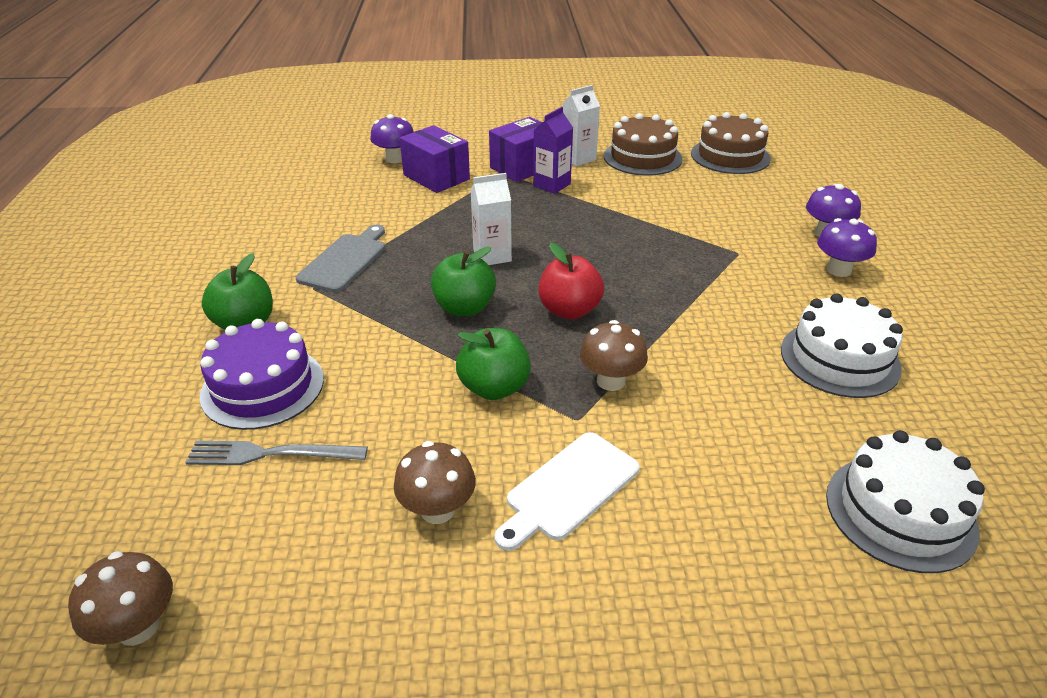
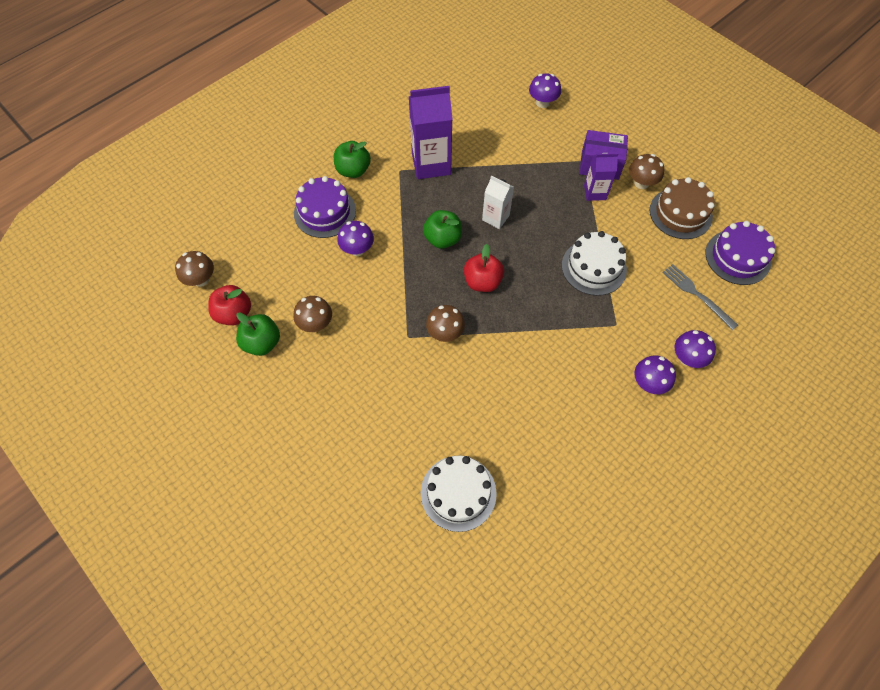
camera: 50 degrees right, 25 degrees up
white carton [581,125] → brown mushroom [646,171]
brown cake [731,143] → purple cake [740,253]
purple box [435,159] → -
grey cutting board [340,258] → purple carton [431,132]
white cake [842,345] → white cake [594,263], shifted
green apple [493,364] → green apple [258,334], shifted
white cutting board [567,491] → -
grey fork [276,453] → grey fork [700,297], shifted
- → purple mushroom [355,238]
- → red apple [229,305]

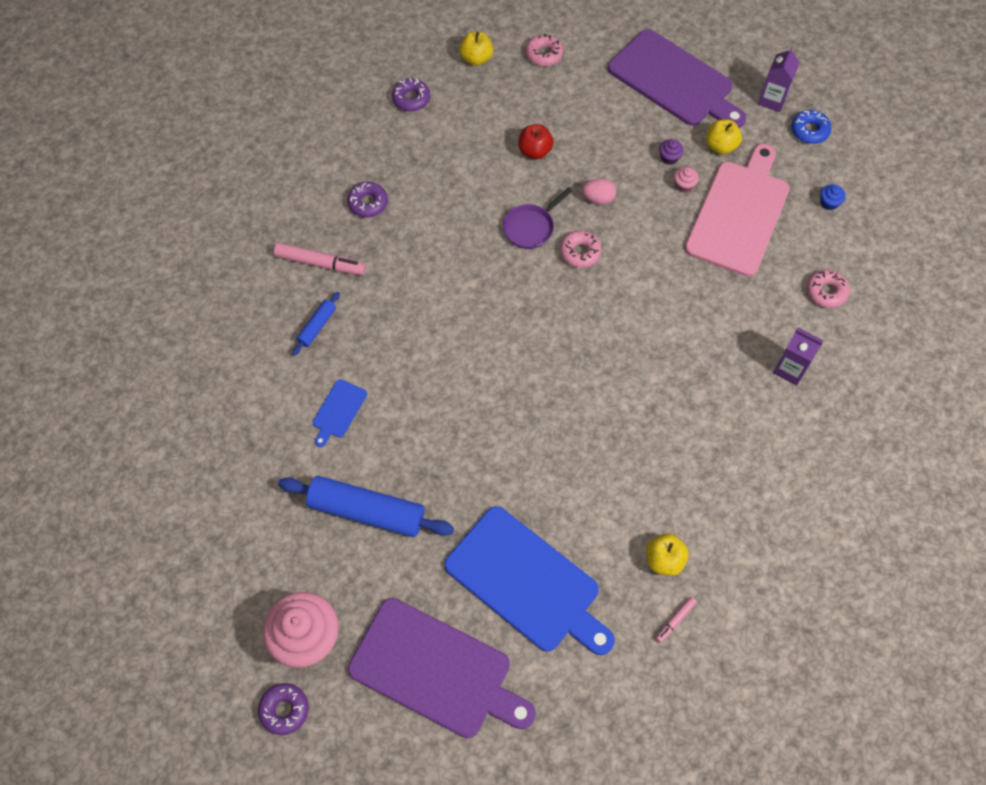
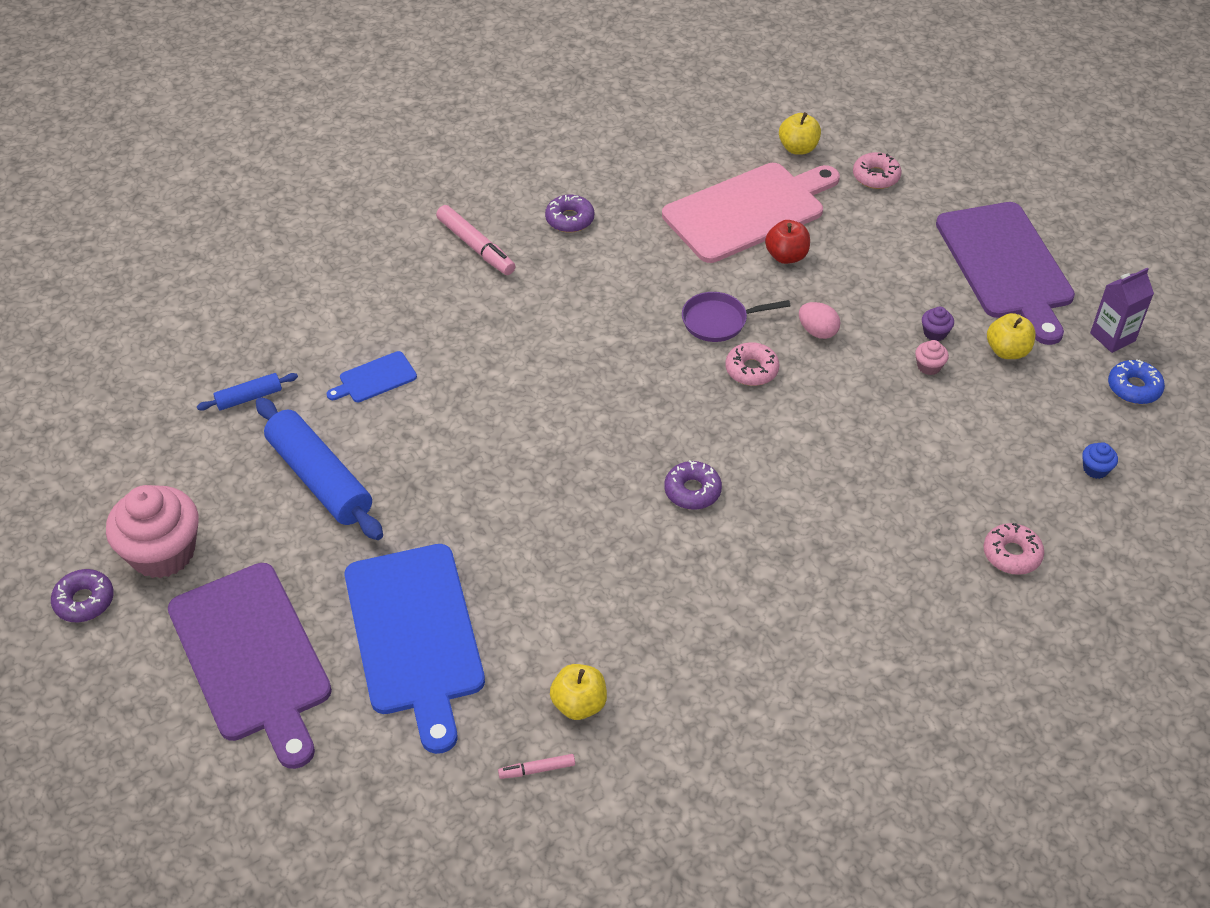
camera: 35 degrees right, 15 degrees down
purple donut [411,95] → purple donut [693,485], shifted
pink cutting board [737,210] → pink cutting board [751,213], shifted
blue rolling pin [316,324] → blue rolling pin [247,392], shifted
purple carton [798,356] → -

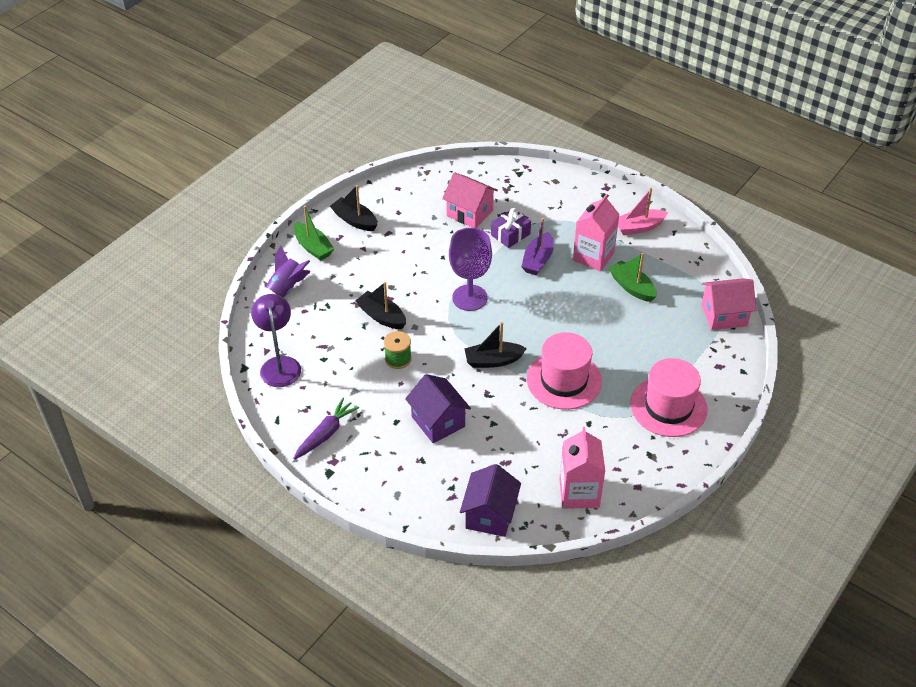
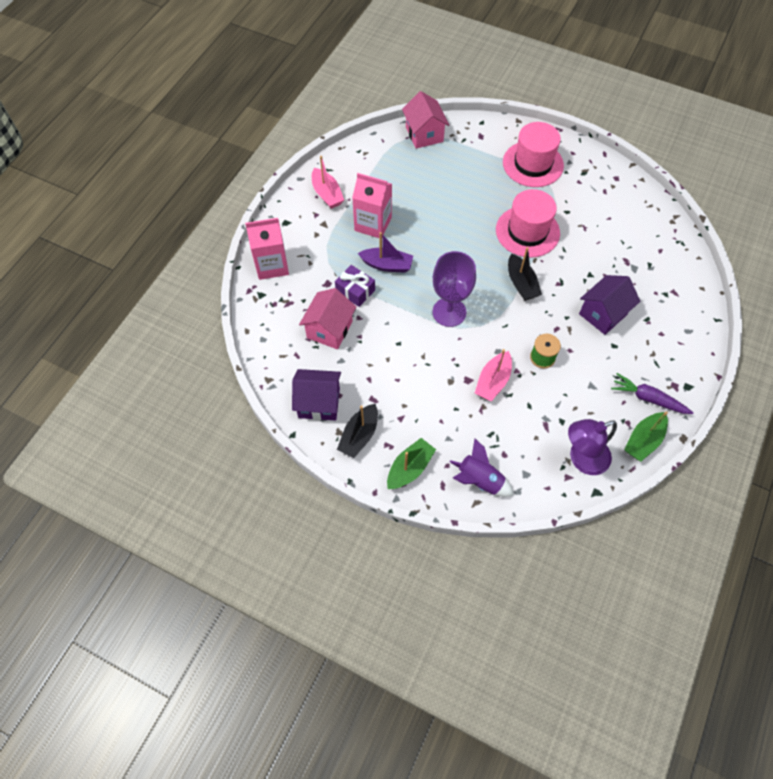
camera: 100 degrees left, 15 degrees up
green boat [632,277] → green boat [646,436], shifted
black boat [381,305] → pink boat [493,375]
pink carton [582,468] → pink carton [267,249], shifted
purple house [490,500] → purple house [316,395], shifted

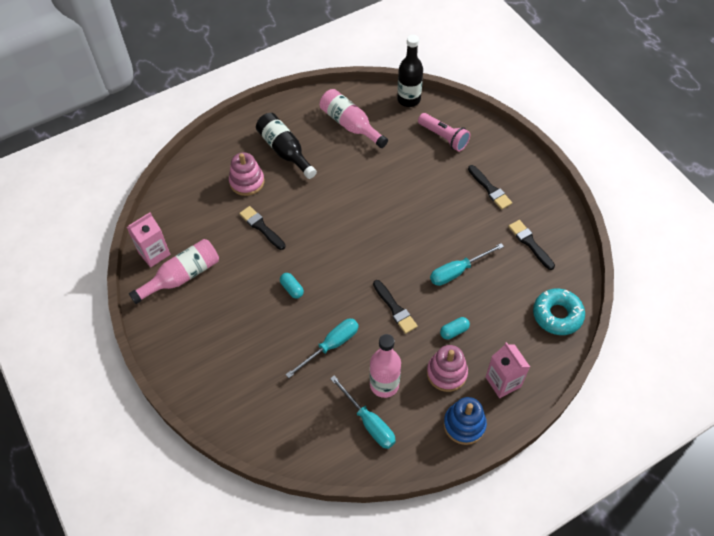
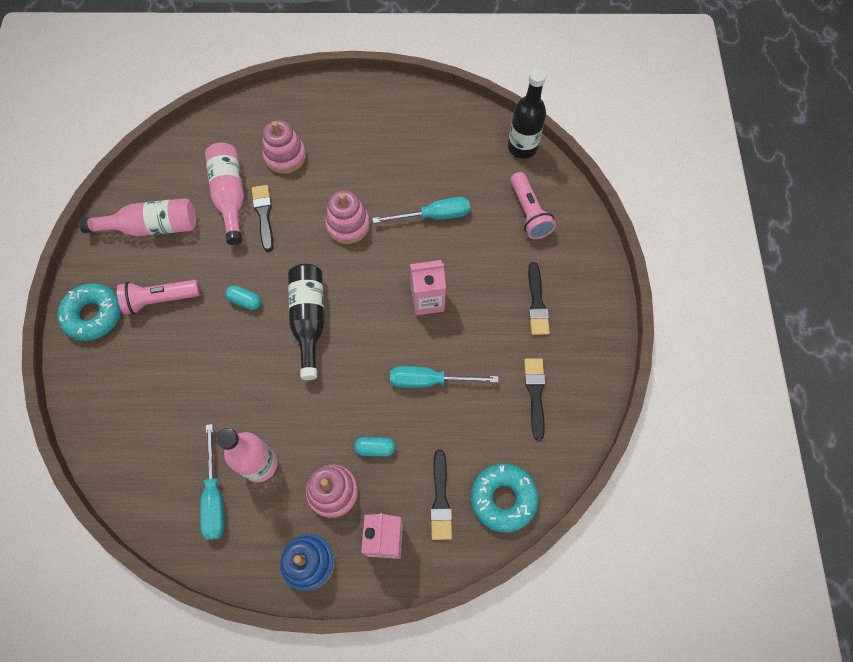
camera: 30 degrees right, 10 degrees up
pink bottle [354,118] → pink bottle [224,193], shifted
black bottle [286,146] → black bottle [306,322], shifted
pink carton [148,239] → pink carton [428,288], shifted
turquoise capsule [292,286] → turquoise capsule [243,297], 60 degrees counterclockwise
black brush [395,307] → black brush [441,495], shifted
turquoise screwdriver [322,348] → turquoise screwdriver [421,210], shifted
- → pink stacking toy [347,217]
- → pink flashlight [158,297]
- → turquoise donut [89,312]

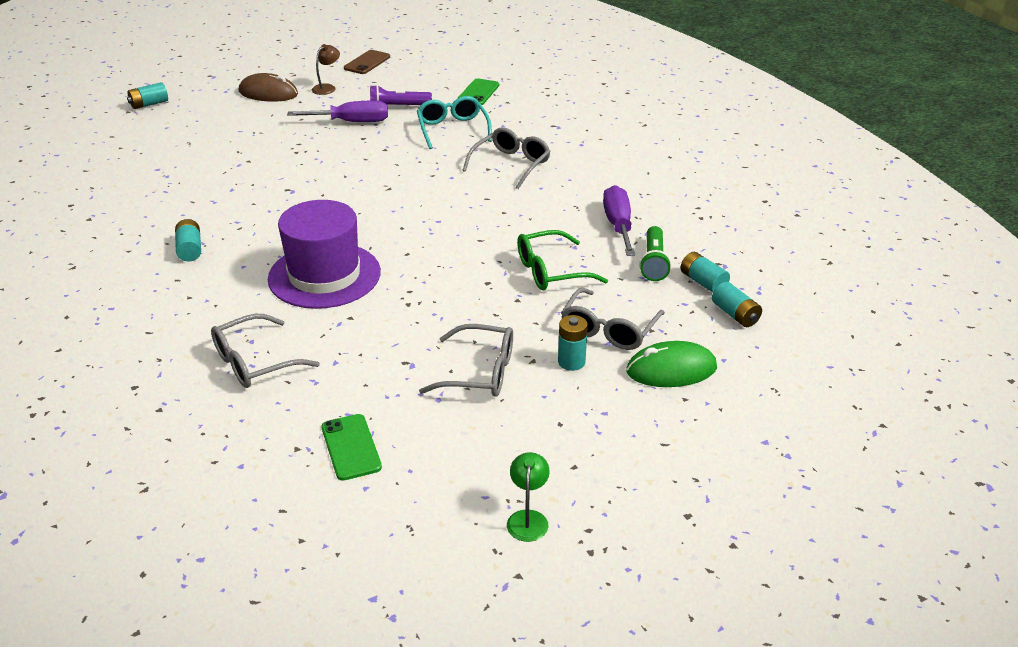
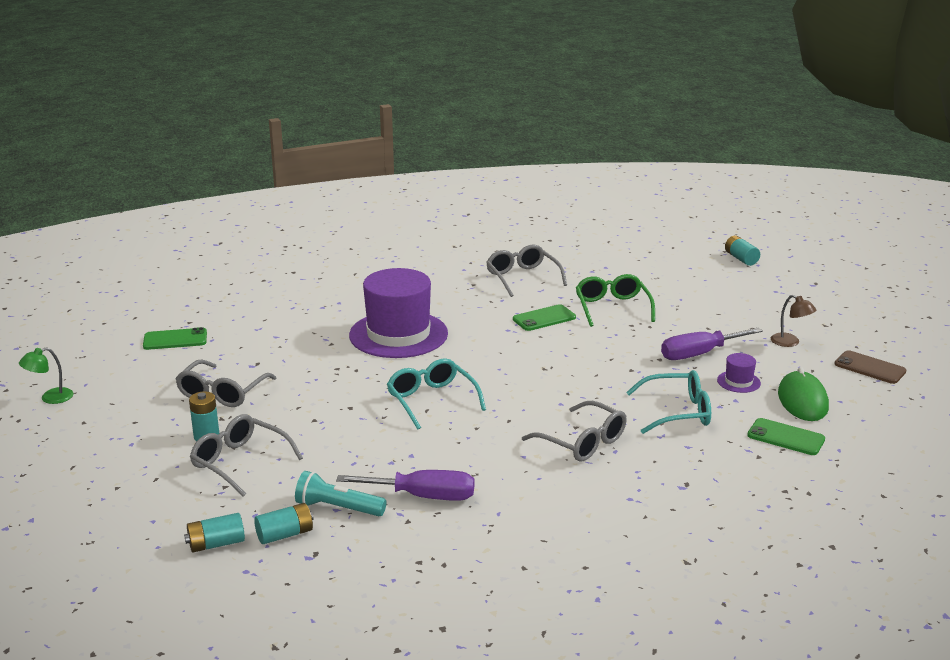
camera: 100 degrees right, 10 degrees down
brown mouse [268,87] → -
purple flashlight [401,95] → purple hat [739,373]
purple screwdriver [337,111] → purple screwdriver [712,344], 60 degrees clockwise
turquoise battery [188,240] → -
green flashlight [655,253] → turquoise flashlight [341,493]
green glasses [562,260] → green glasses [615,300], shifted
grey glasses [265,351] → grey glasses [526,271], shifted
green mouse [671,364] → green mouse [803,394], shifted
green lamp [528,497] → green lamp [46,375], 135 degrees clockwise
- → green phone [544,317]
- → turquoise glasses [436,394]

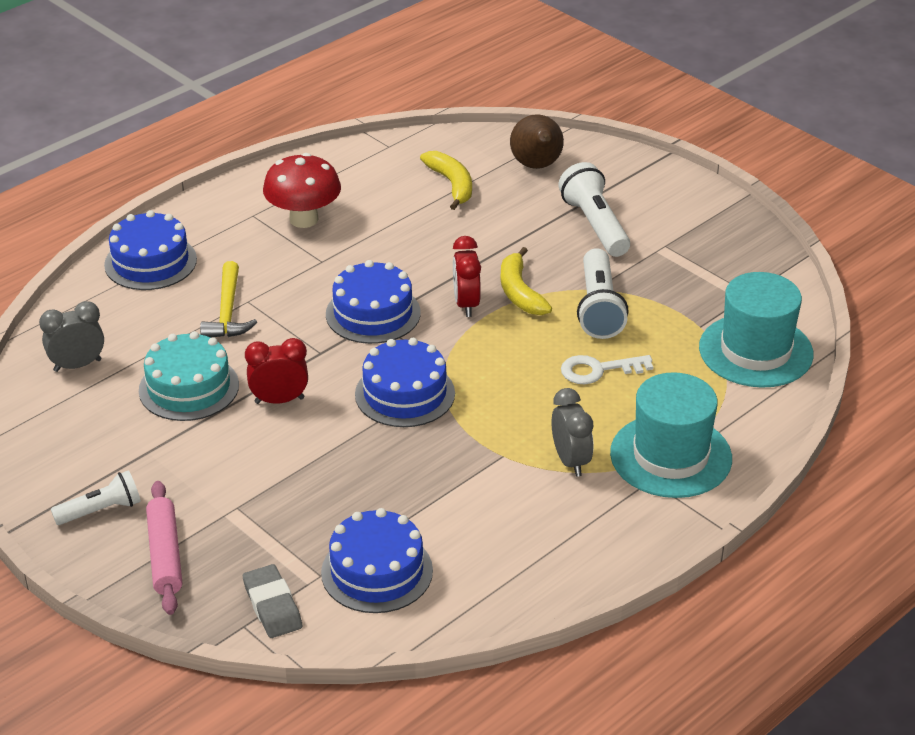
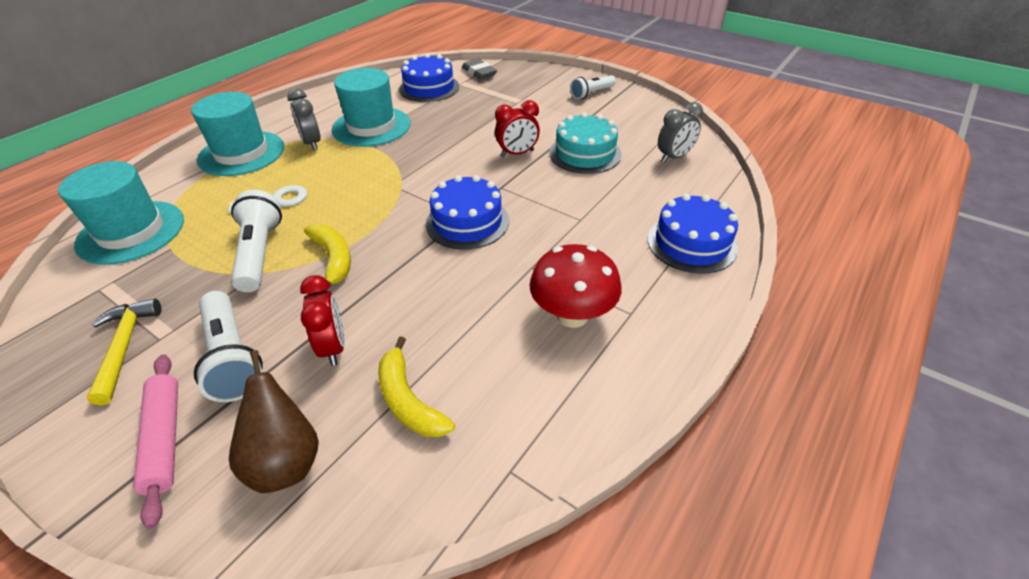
camera: 170 degrees right, 5 degrees up
red clock [467,276] → red clock [322,320], shifted
yellow hammer [228,299] → yellow hammer [124,351], shifted
blue cake [405,382] → -
pink rolling pin [164,548] → pink rolling pin [155,441], shifted
- → turquoise hat [371,107]

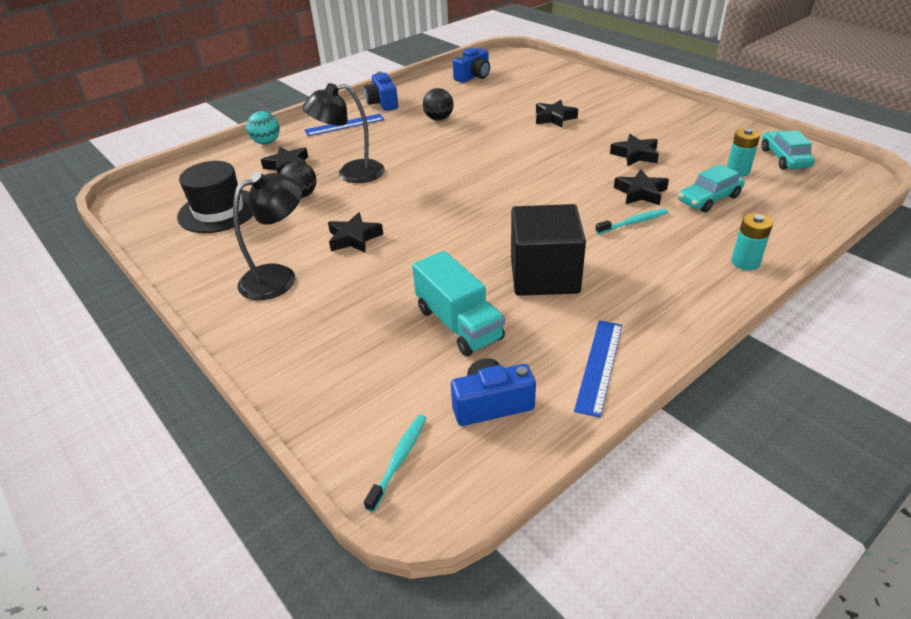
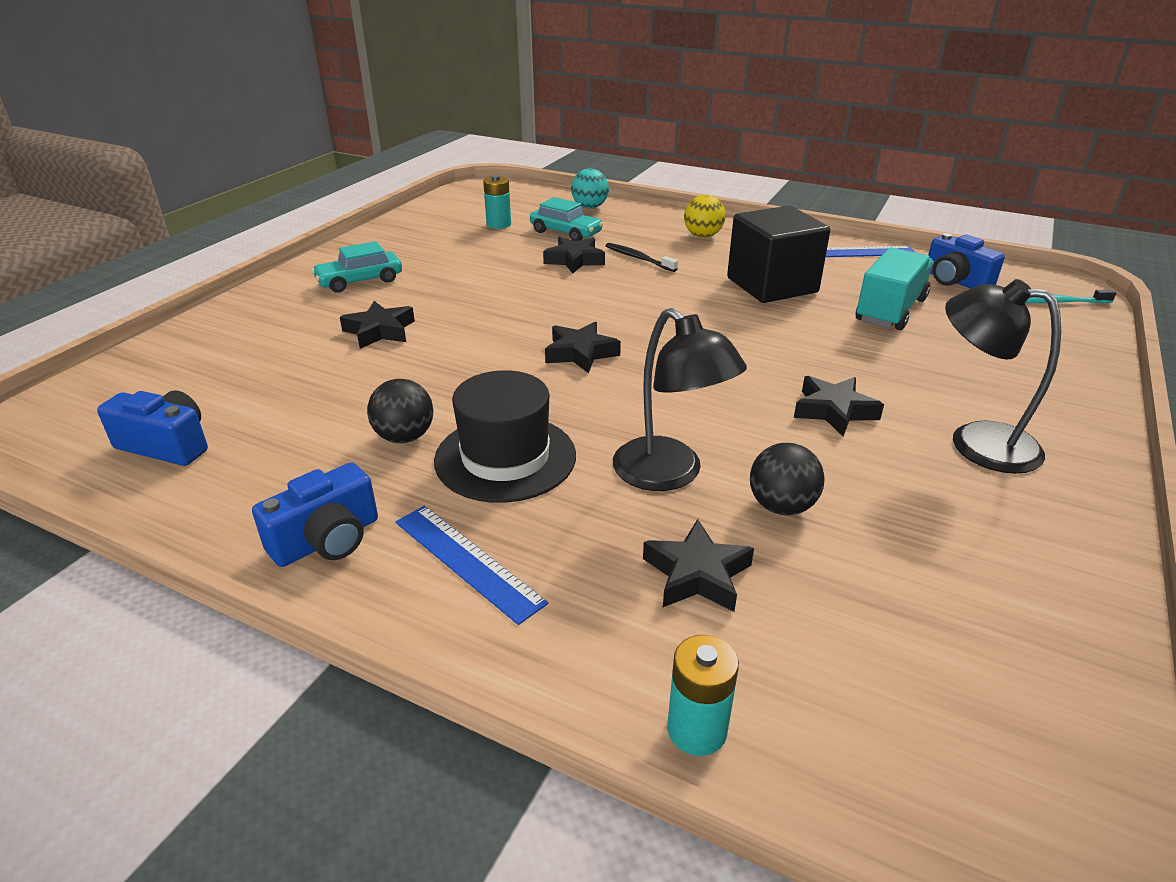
camera: 115 degrees left, 5 degrees down
turquoise ball [263,128] → turquoise ball [590,188], shifted
turquoise car [788,150] → turquoise car [357,267], shifted
black star [634,150] → black star [583,347], shifted
black hat [215,197] → black hat [505,436], shifted
turquoise toothbrush [631,221] → black toothbrush [642,257]
turquoise battery [752,241] → turquoise battery [703,695], shifted
- → yellow ball [705,216]

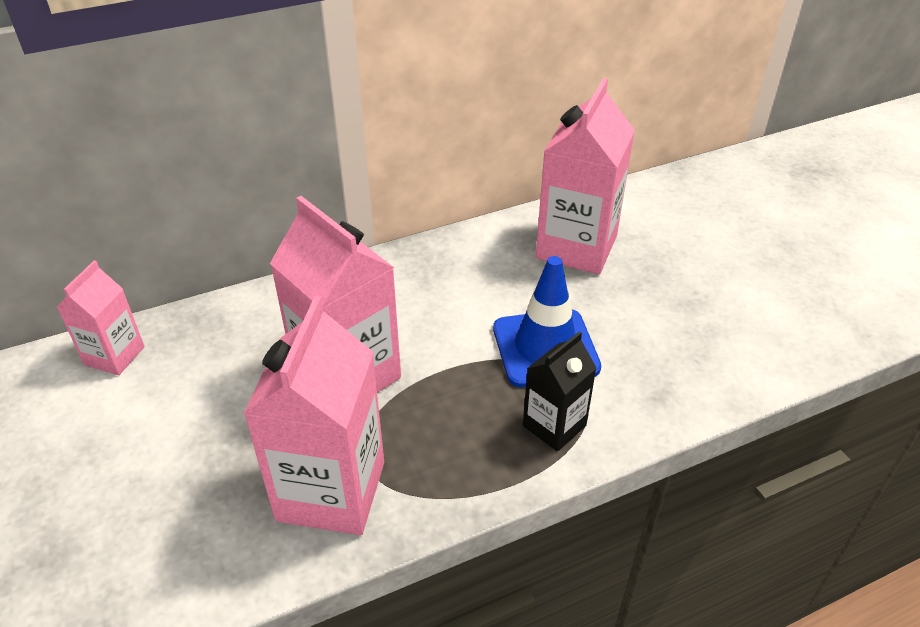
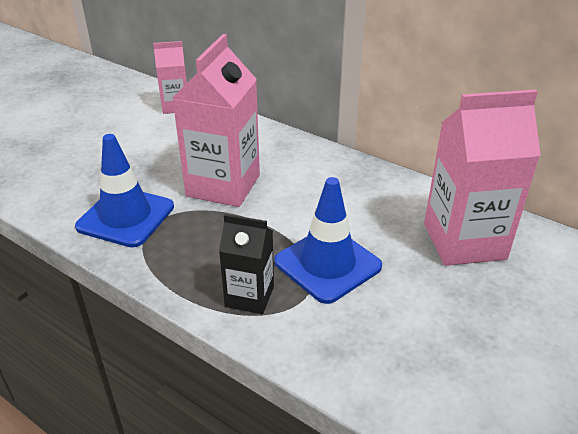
camera: 60 degrees right, 5 degrees down
pink carton [313,415] → blue traffic cone [124,191]

